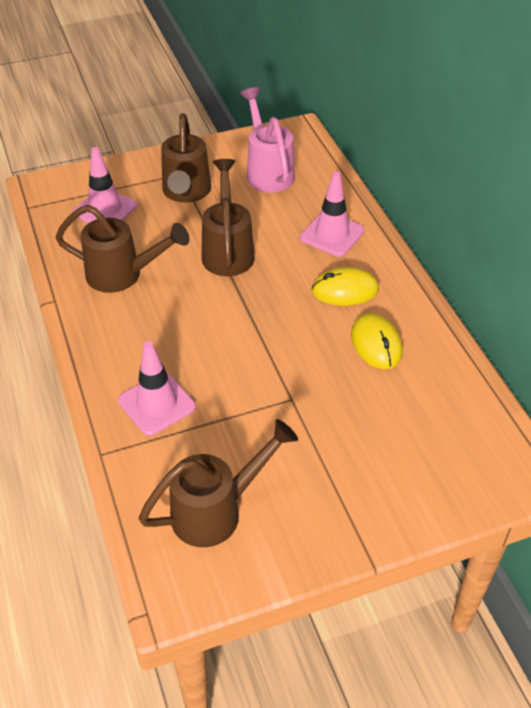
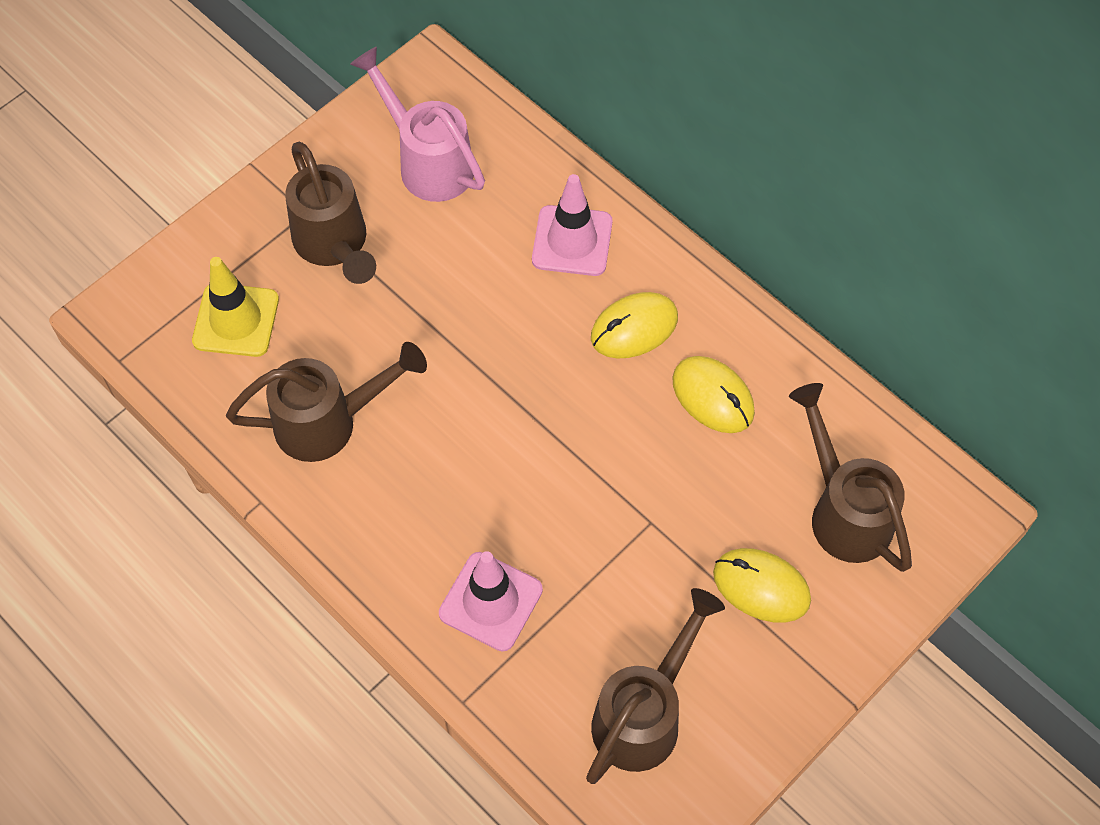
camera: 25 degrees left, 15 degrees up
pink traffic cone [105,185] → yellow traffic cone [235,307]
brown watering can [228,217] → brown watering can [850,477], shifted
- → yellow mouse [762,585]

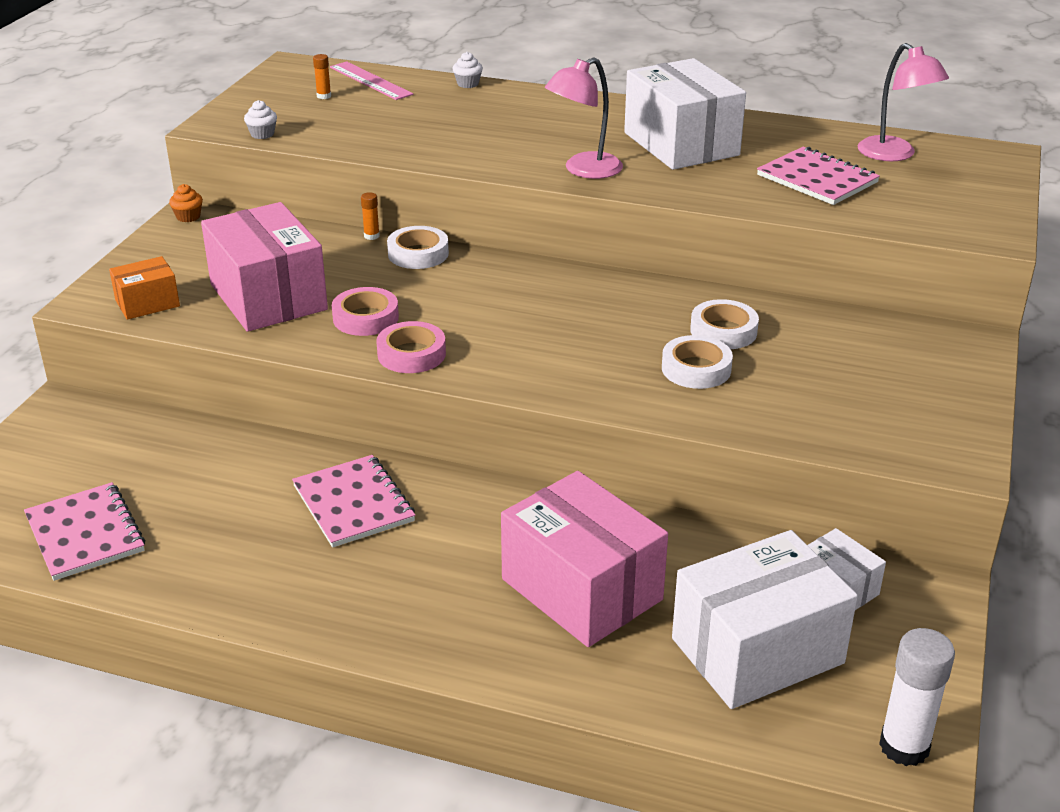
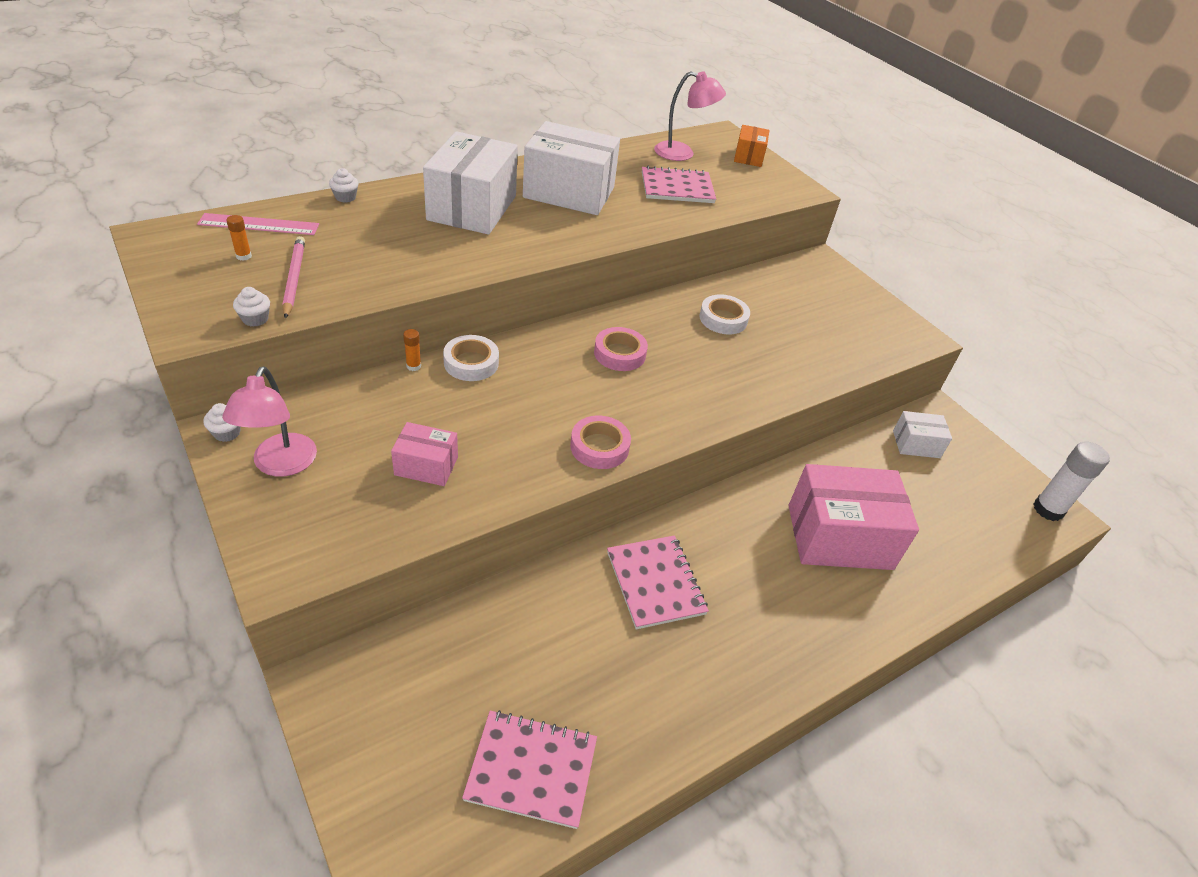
camera: 55 degrees left, 10 degrees up
pink lamp [584,118] → pink lamp [269,421], shifted
orange cupcake [186,203] → white cupcake [222,422]
pink box [264,267] → pink box [424,454], x0.50
orange box [144,288] → orange box [752,146], shifted
pink tape [365,311] → pink tape [621,349], shifted
white tape [697,362] → -
pink notebook [353,501] → pink notebook [658,582], 60 degrees clockwise
white box [765,619] → white box [470,183], shifted
- → pink pencil [293,277]

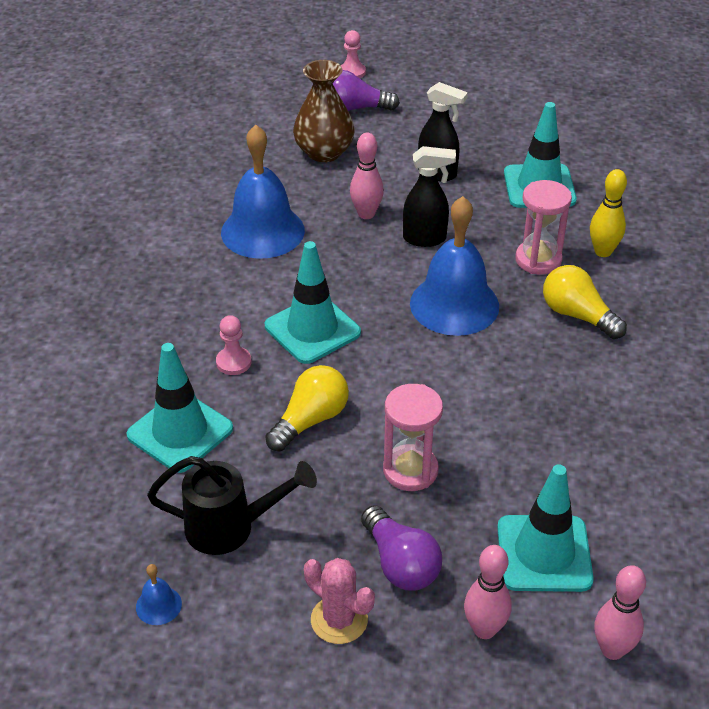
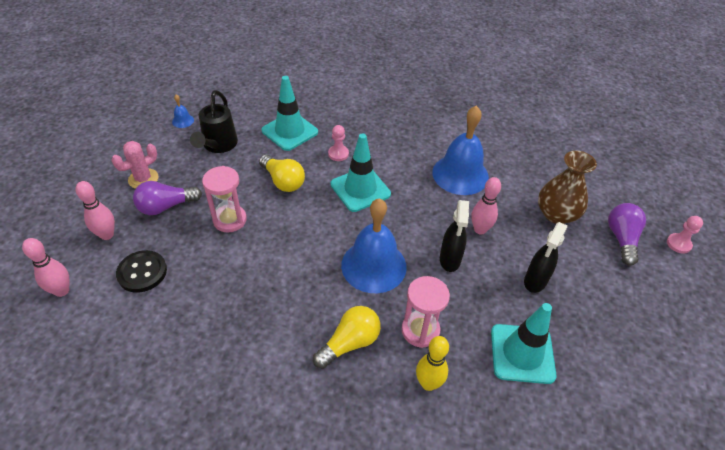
camera: 95 degrees right, 5 degrees up
turquoise traffic cone [545,528] → black button [141,271]

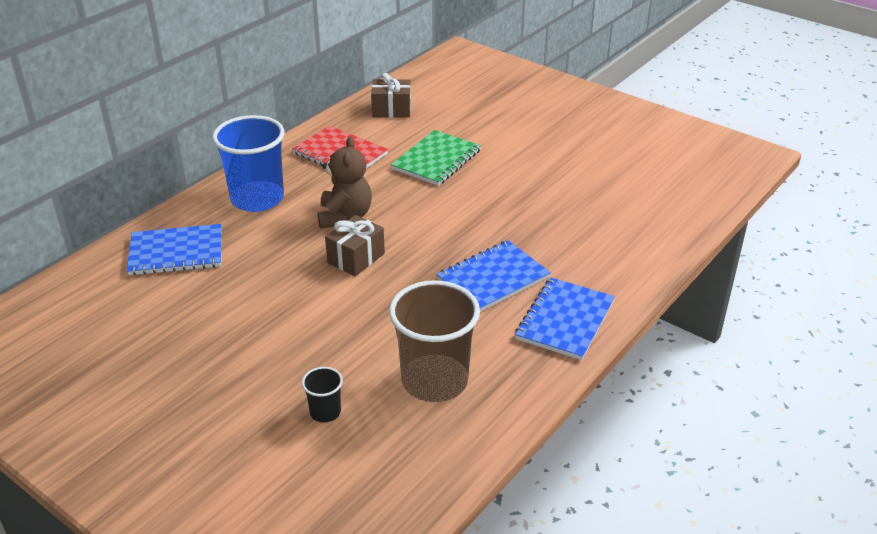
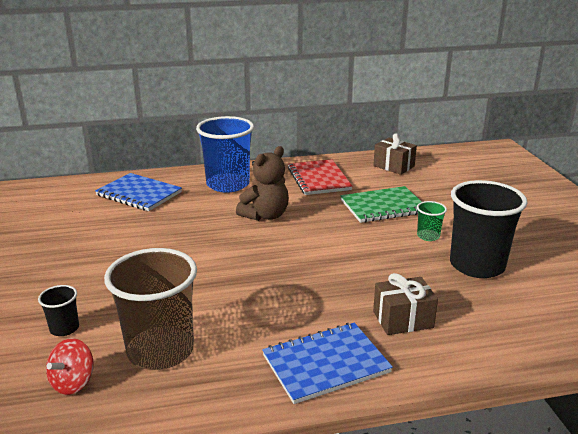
camera: 40 degrees right, 10 degrees down
brown gift [355,245] → brown gift [405,304], shifted
blue notebook [494,276] → -
- → black cup [488,229]
- → green cup [432,221]
- → red spinning top [70,366]

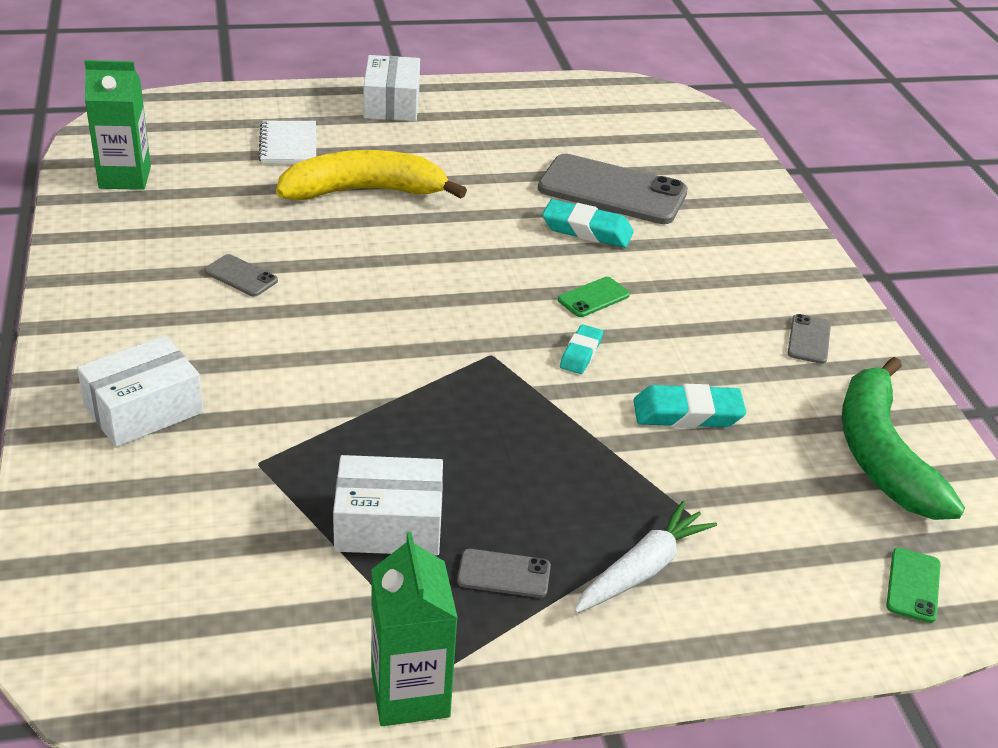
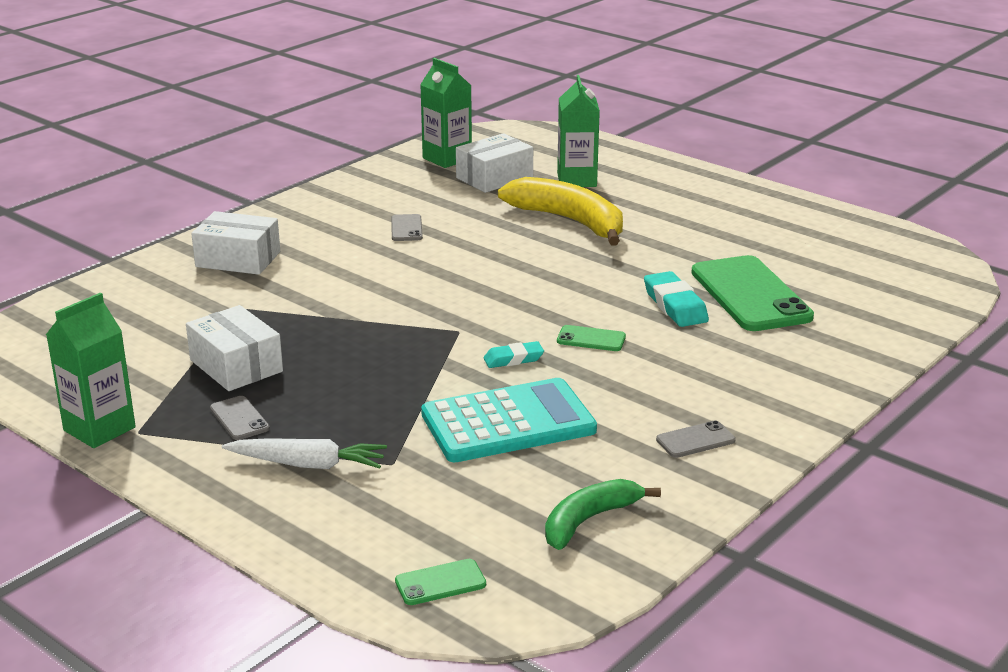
camera: 55 degrees right, 10 degrees down
white box [391,88] → white box [494,163], shifted
white notebook [287,142] → green carton [578,131]
grey phone [613,189] → green phone [752,293]
green banana [903,438] → green banana [603,514], x0.62
turquoise eraser [689,406] → turquoise calculator [509,420]

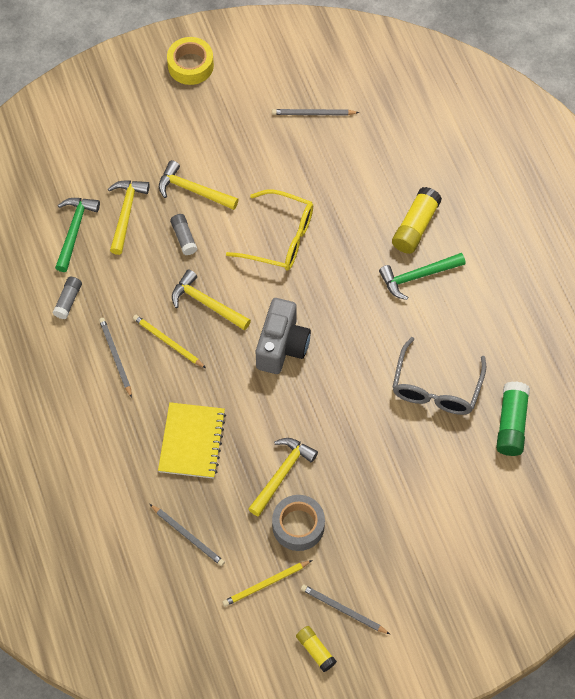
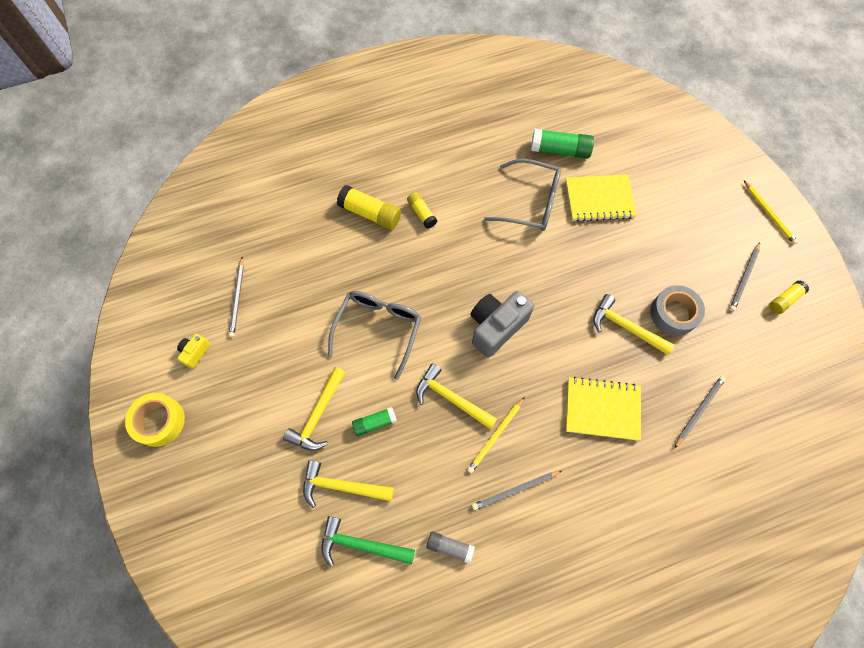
camera: 90 degrees left, 5 degrees up
yellow glasses [269,230] → grey glasses [374,335]
grey glue stick [183,234] → green glue stick [374,421]
green hammer [422,276] → yellow glue stick [422,210]
yellow hammer [211,300] → yellow hammer [456,396], 90 degrees clockwise
grey camera [283,336] → grey camera [502,324], 60 degrees counterclockwise
yellow pencil [267,583] → yellow pencil [771,212], shifted
- → yellow notebook [601,198]
- → yellow camera [193,351]

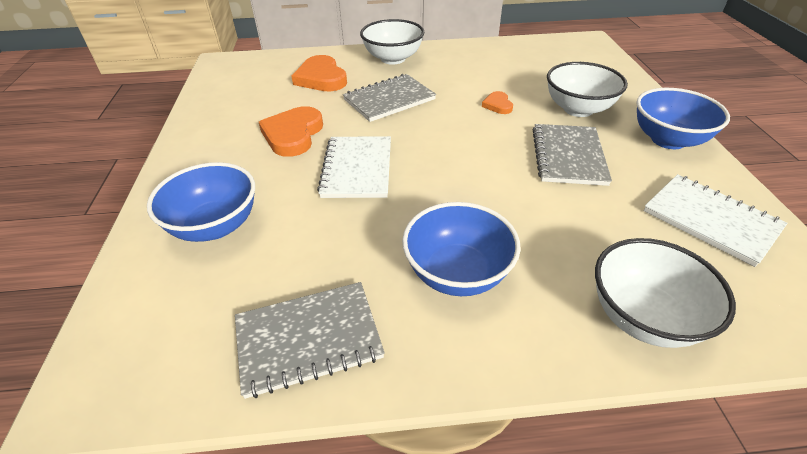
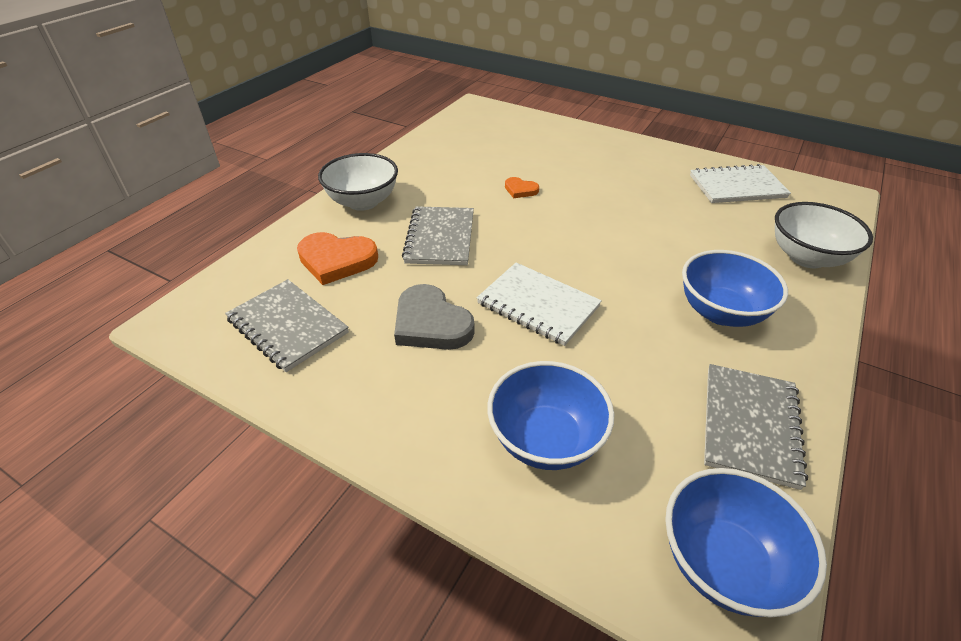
camera: 55 degrees left, 0 degrees up
white bowl [587,89] → -
blue bowl [683,118] → blue bowl [746,543], shifted
orange heart [291,131] → grey heart [434,317]
grey notebook [572,155] → grey notebook [287,325], shifted

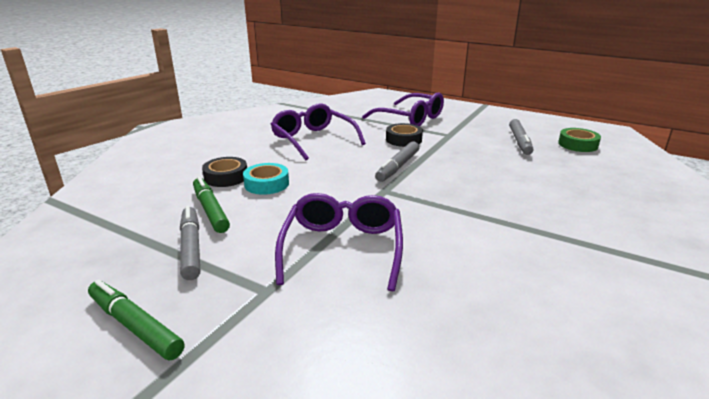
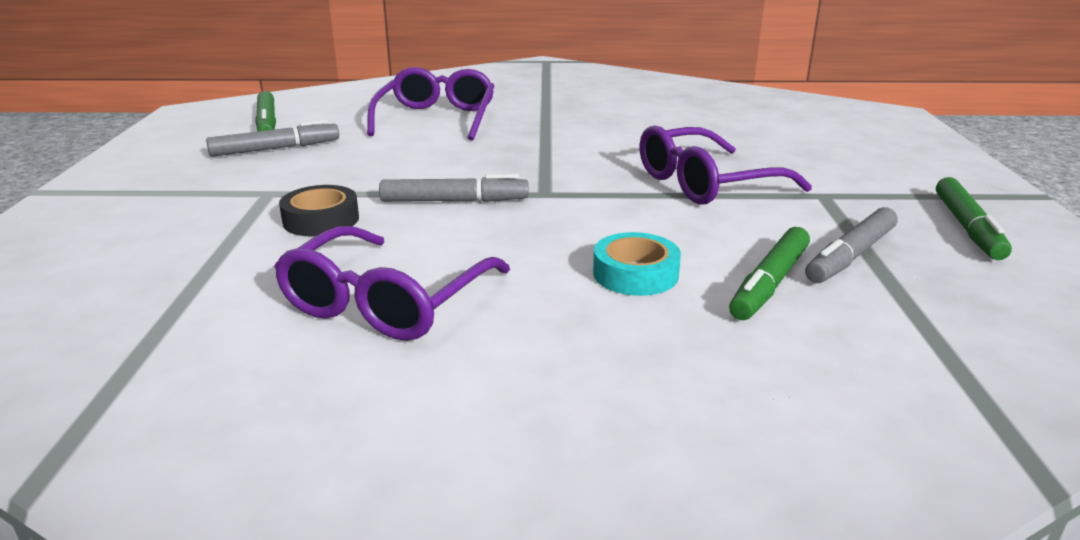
camera: 120 degrees left, 0 degrees up
purple glasses [403,109] → purple glasses [430,104], shifted
green tape [579,140] → green marker [265,111]
black tape [224,172] → -

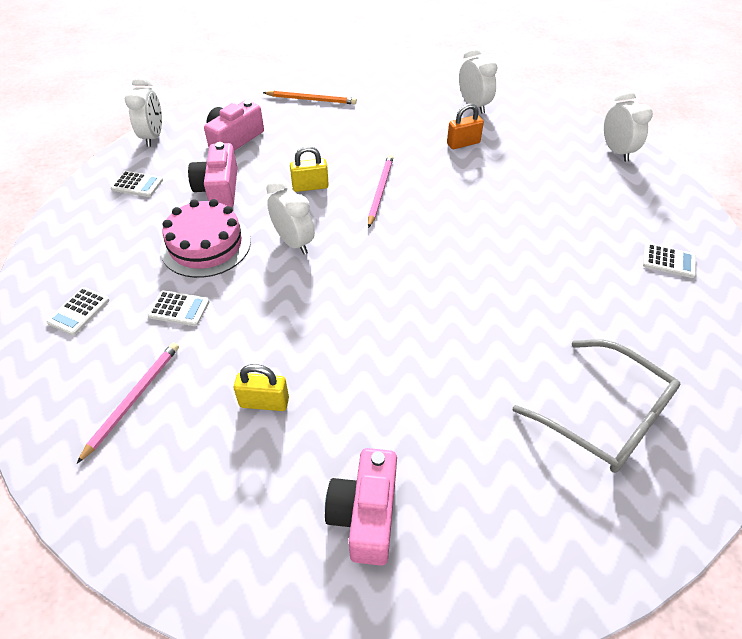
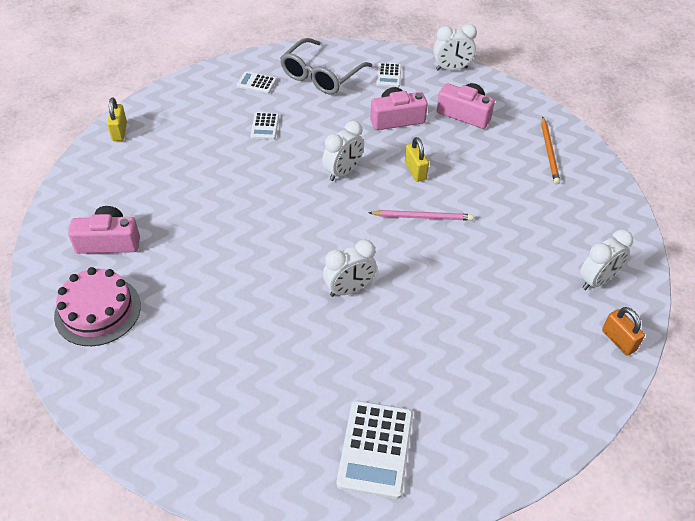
camera: 80 degrees right, 0 degrees up
white clock [628,125] → white clock [350,268], shifted
orange padlock [465,126] → orange padlock [623,331], shifted
pink cake [205,238] → pink cake [97,306], shifted
white calculator [669,260] → white calculator [374,450], x1.86
grey glasses [597,406] → grey glasses [326,66], shifted
pink pencil [128,403] → -
yellow padlock [261,387] → yellow padlock [117,119], shifted

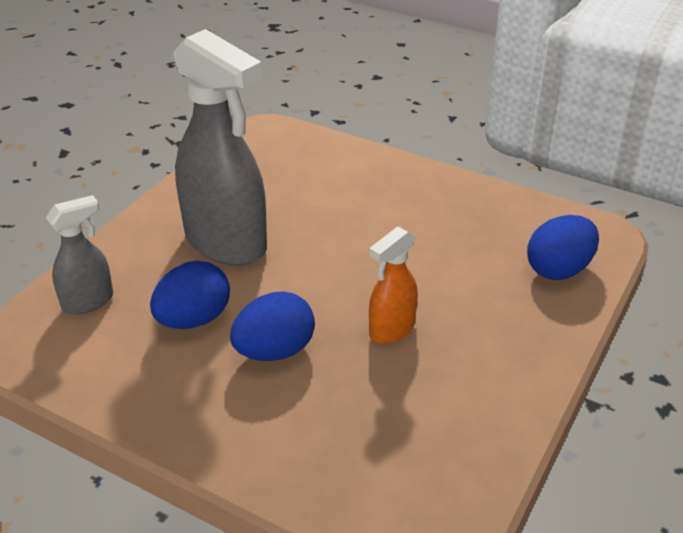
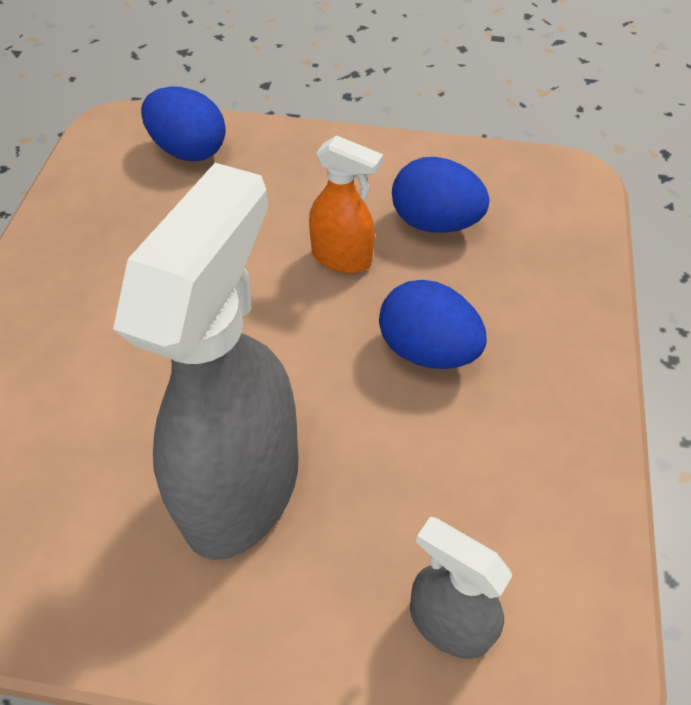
camera: 110 degrees left, 15 degrees up
blue egg [190,295] → blue egg [441,195], shifted

